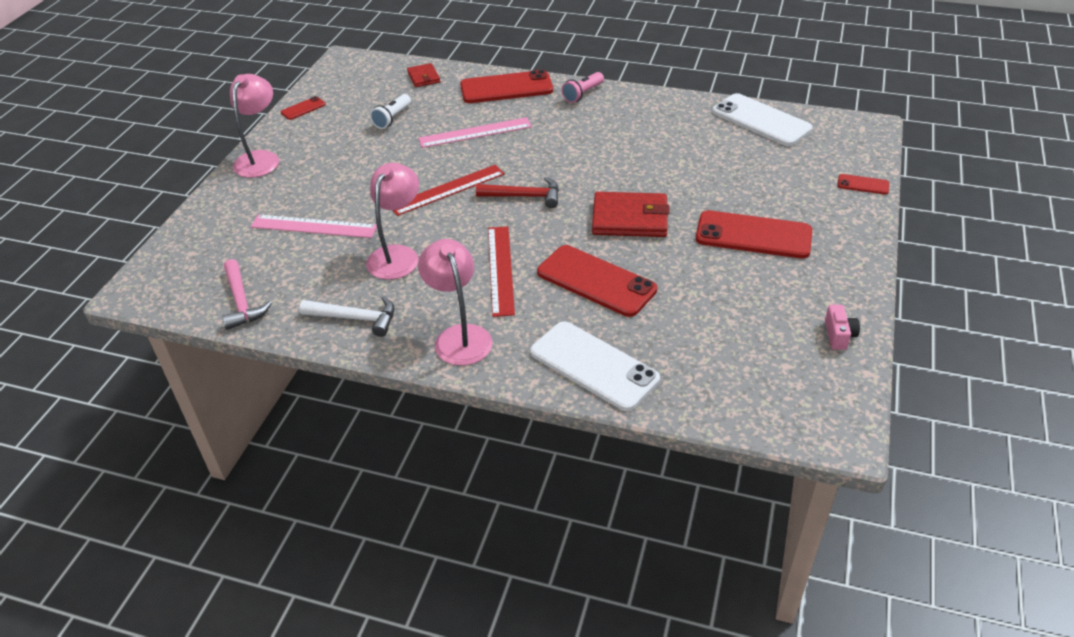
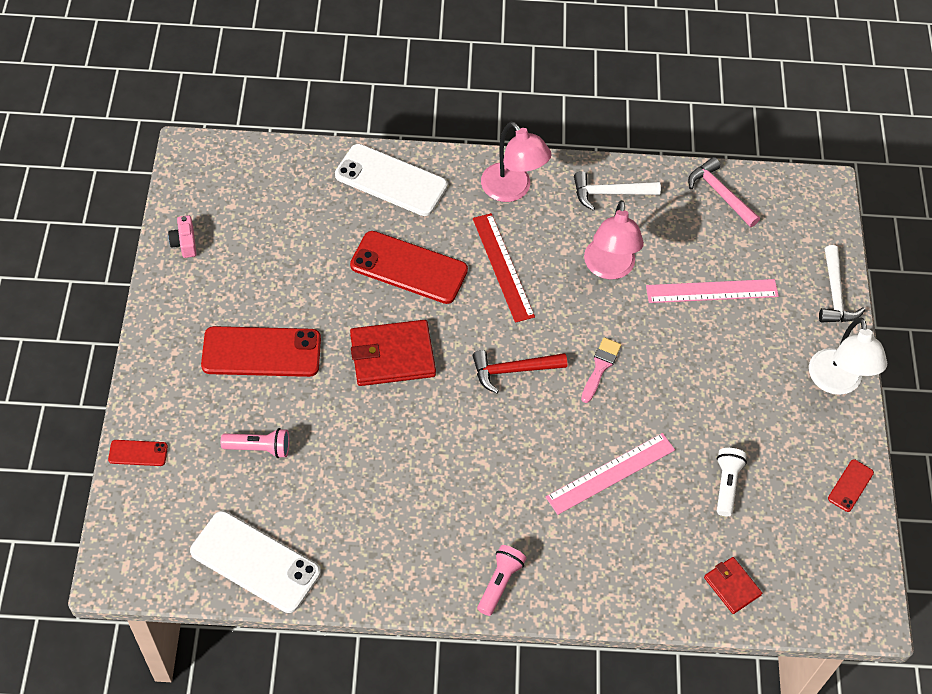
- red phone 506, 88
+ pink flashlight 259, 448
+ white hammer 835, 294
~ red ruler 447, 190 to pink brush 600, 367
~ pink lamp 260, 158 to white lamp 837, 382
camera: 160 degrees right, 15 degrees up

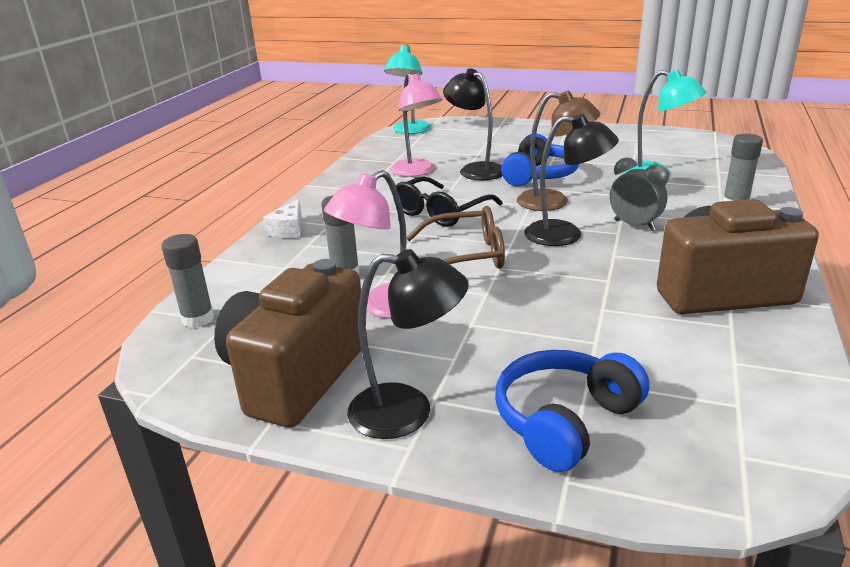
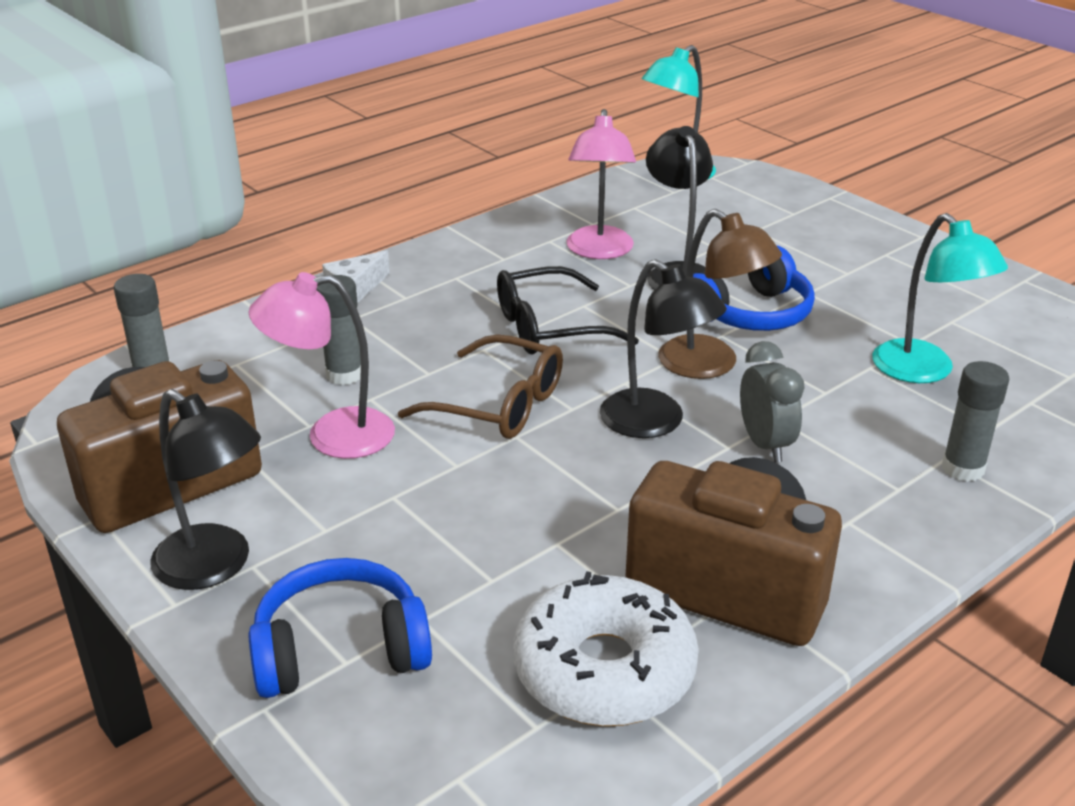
+ white donut 604, 670
camera: 30 degrees right, 5 degrees up

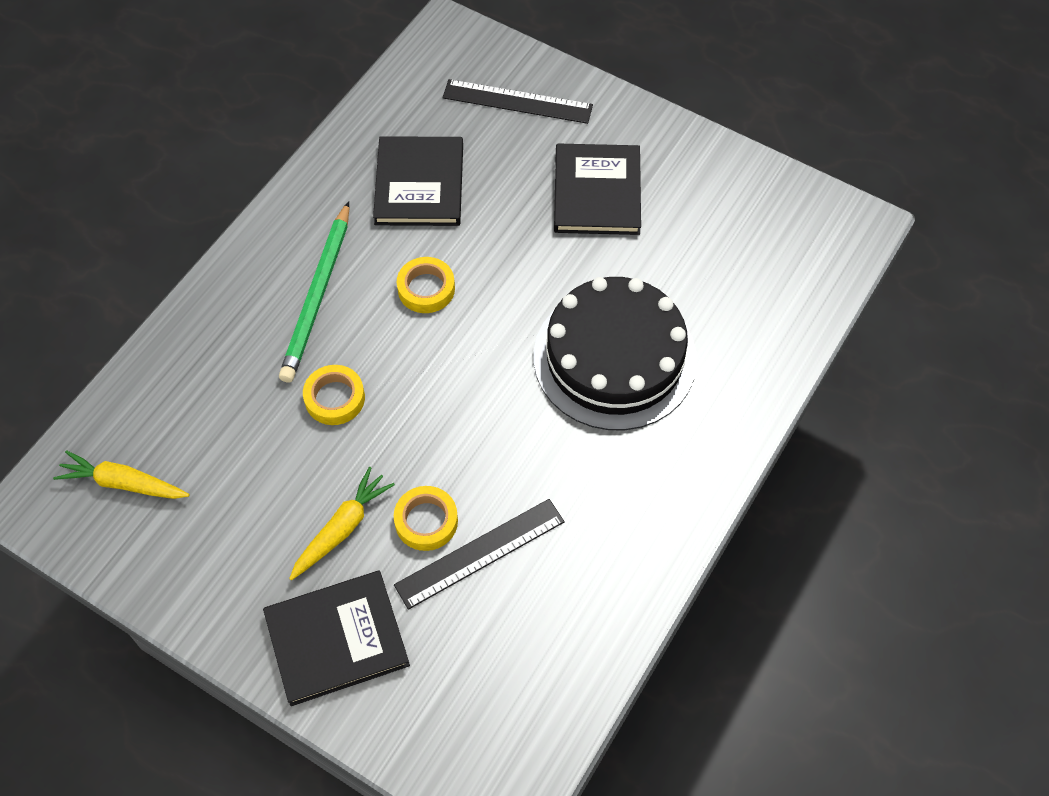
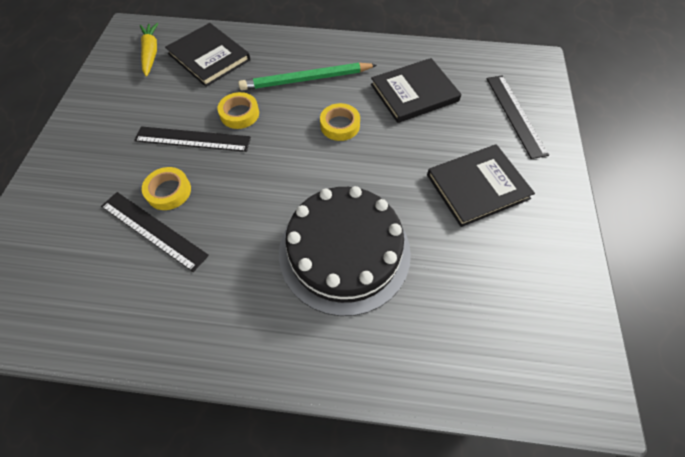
- yellow carrot 342, 528
+ black ruler 193, 139
~ black book 336, 639 to 209, 57
camera: 65 degrees right, 0 degrees up

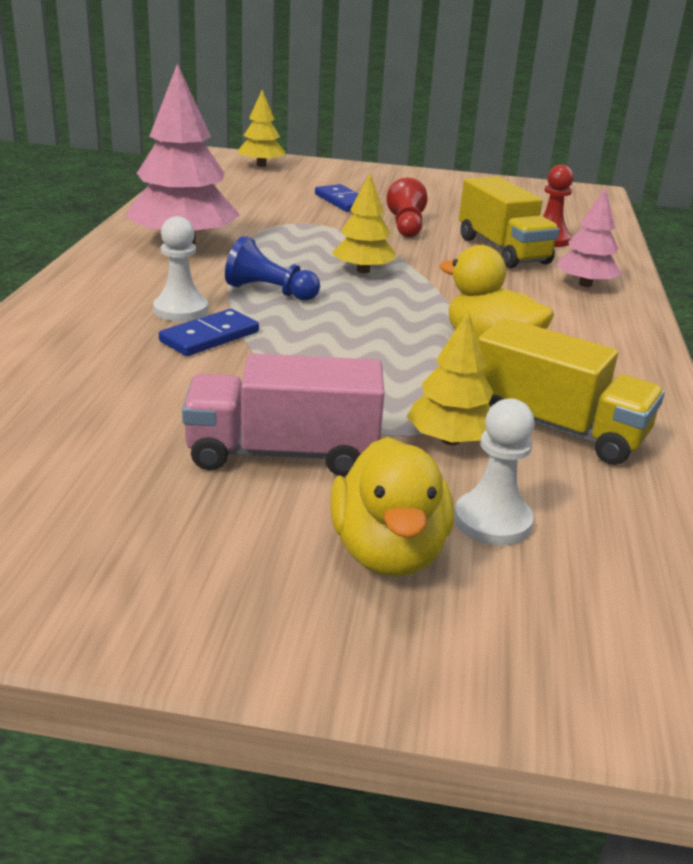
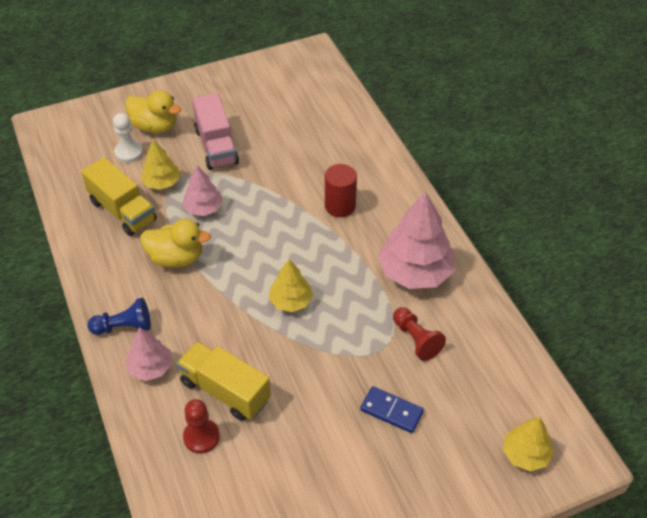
- blue domino 209, 337
+ pink tree 203, 208
~ blue pawn 269, 292 to 124, 327
~ red pawn 406, 226 to 416, 340
~ white pawn 180, 310 to red cylinder 340, 206
~ pink truck 283, 453 = 216, 146 105 degrees clockwise
~ yellow duck 388, 552 = 155, 126 150 degrees clockwise
~ yellow truck 556, 428 = 122, 211 135 degrees counterclockwise
camera: 150 degrees right, 20 degrees up

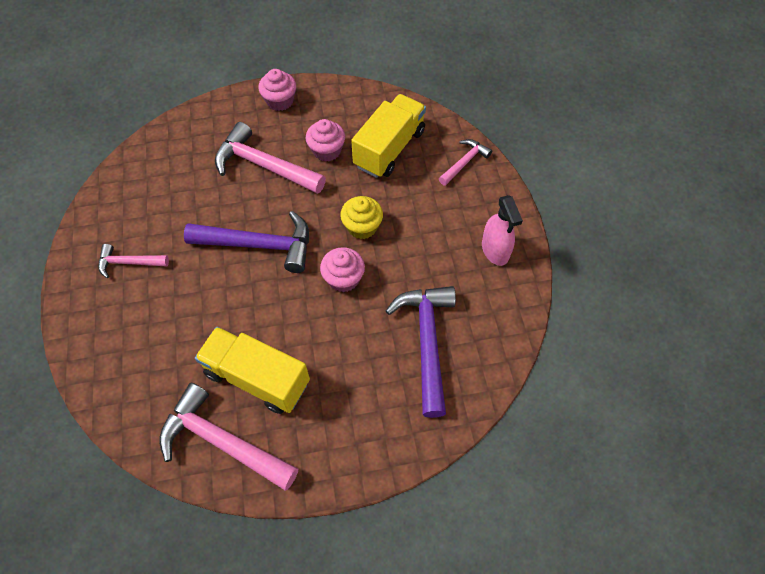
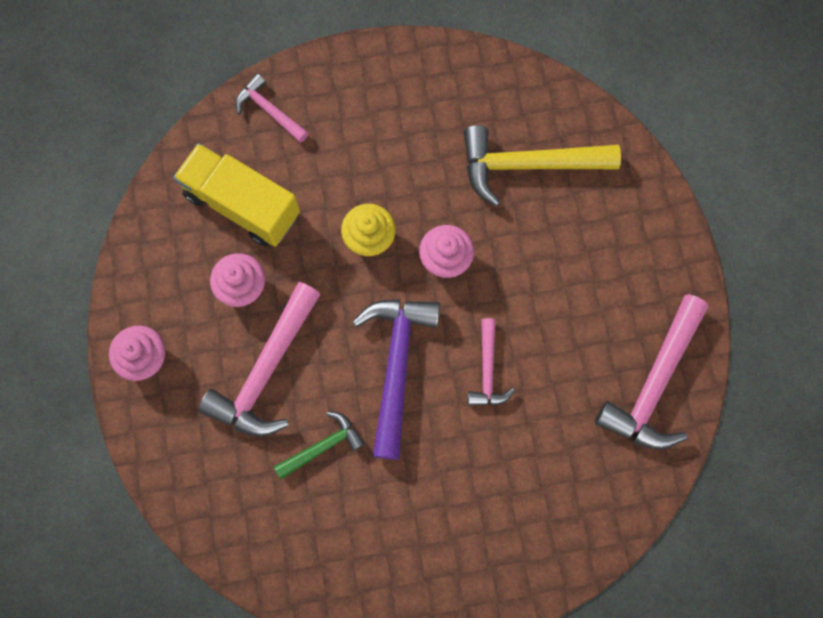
- yellow truck 257, 378
- pink spray bottle 495, 250
+ green hammer 323, 446
~ pink hammer 129, 262 to 487, 370
~ purple hammer 427, 342 to yellow hammer 528, 165
camera: 90 degrees left, 15 degrees up

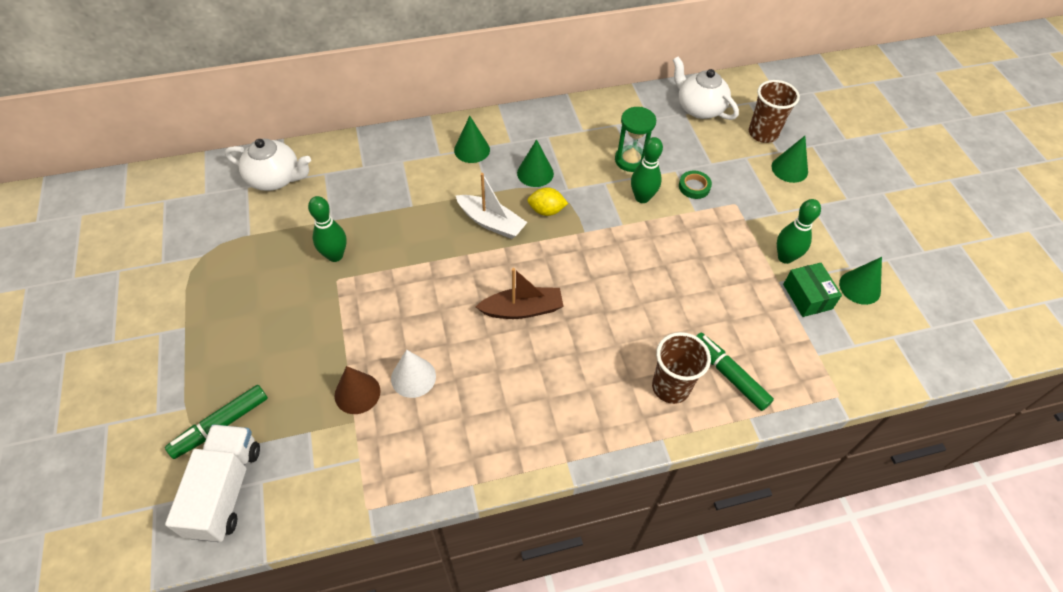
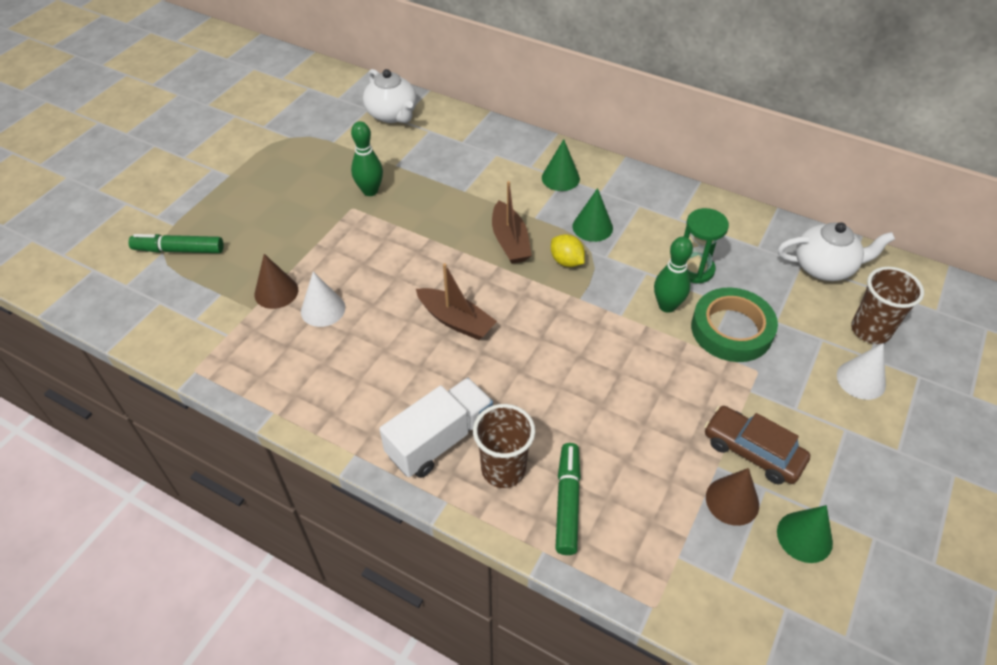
~ white truck 225, 490 to 440, 440
~ green bowling pin 785, 257 to brown car 752, 451
~ green box 807, 296 to brown cone 732, 501
~ white boat 491, 222 to brown boat 510, 241
~ green cone 789, 169 to white cone 861, 380
~ white teapot 699, 108 = 824, 267 90 degrees clockwise
~ green tape 694, 187 = 731, 329 x2.10
camera: 45 degrees right, 5 degrees down

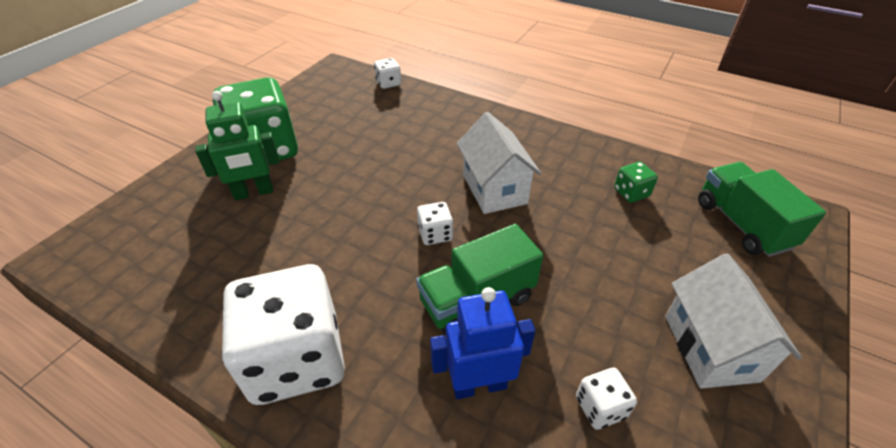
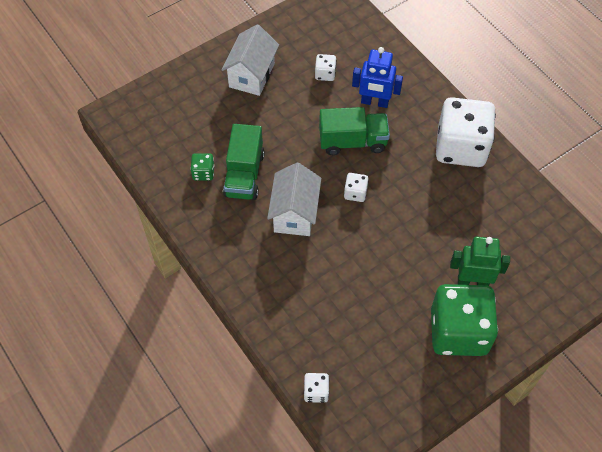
~ green truck 742, 224 to 244, 174
camera: 155 degrees left, 15 degrees up

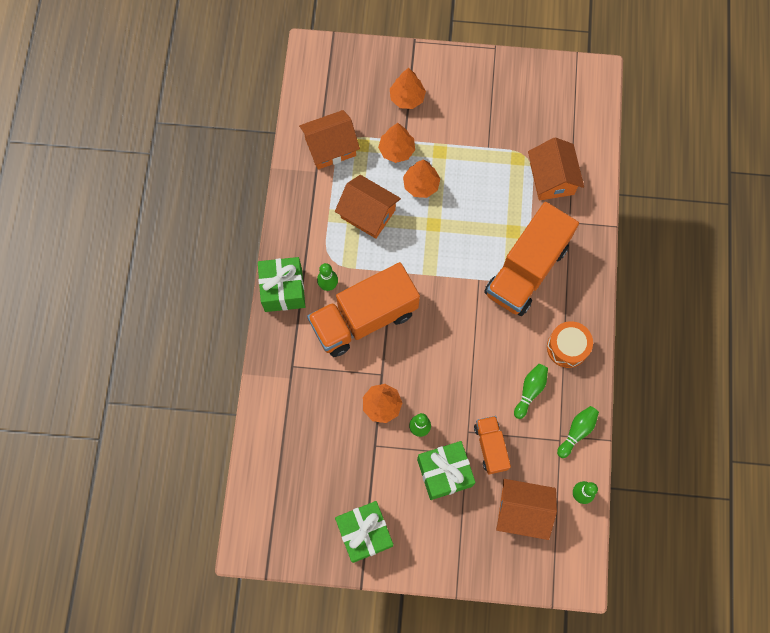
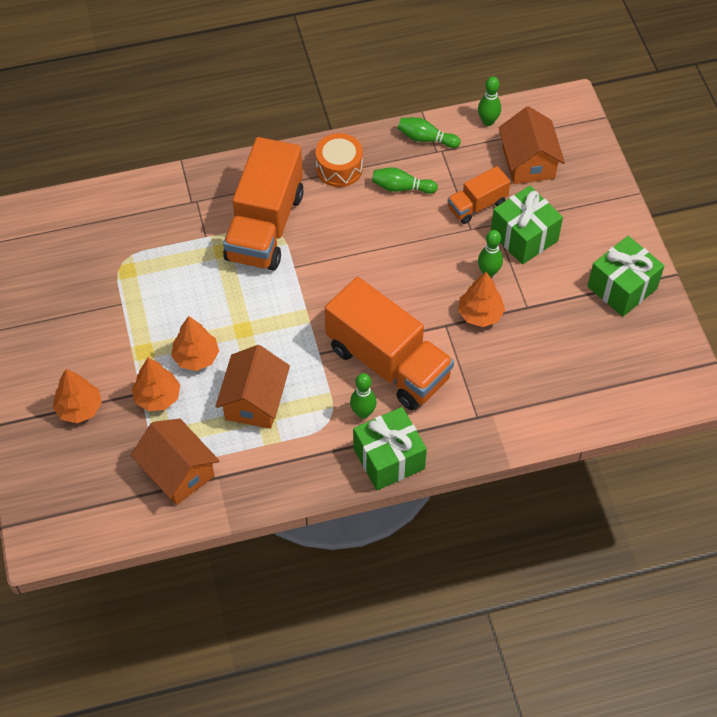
- orange house 552, 178
~ orange truck 526, 270 = 265, 226 90 degrees clockwise
camera: 110 degrees left, 15 degrees down

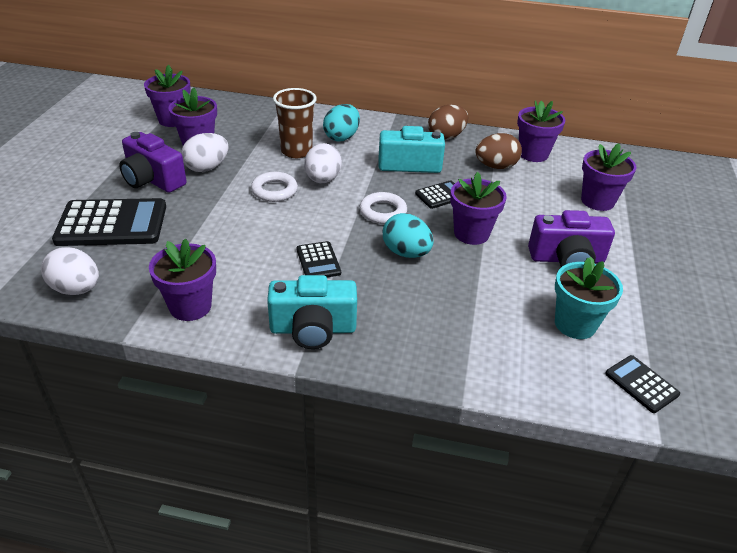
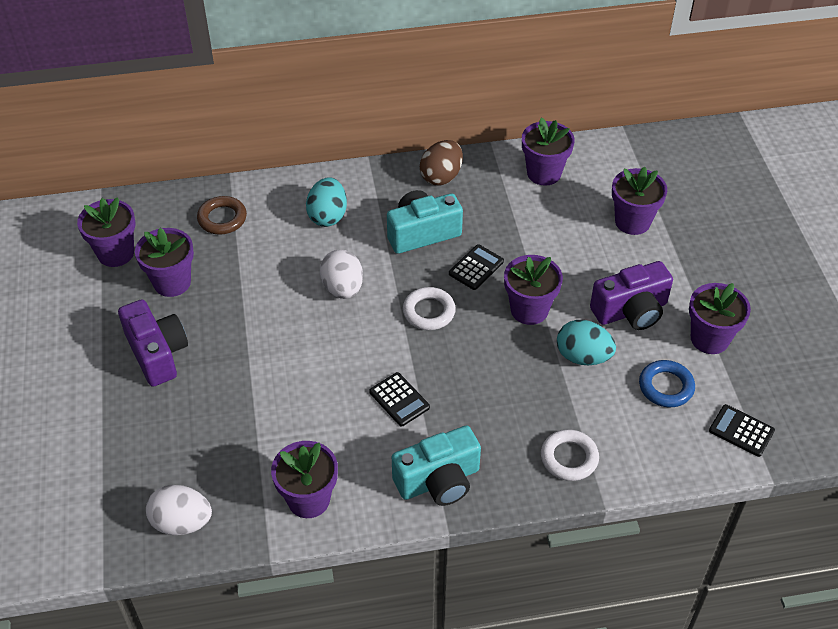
- black calculator 112, 223
- white egg 207, 168
- brown cup 296, 151
- brown egg 496, 166
+ brown ring 222, 218
+ purple flower pot 709, 339
~ white ring 274, 190 to 569, 458
~ turquoise egg 406, 253 to 583, 356
~ turquoise flower pot 575, 324 to blue ring 666, 387
~ purple camera 153, 180 = 157, 353 135 degrees counterclockwise
camera: 20 degrees left, 10 degrees up

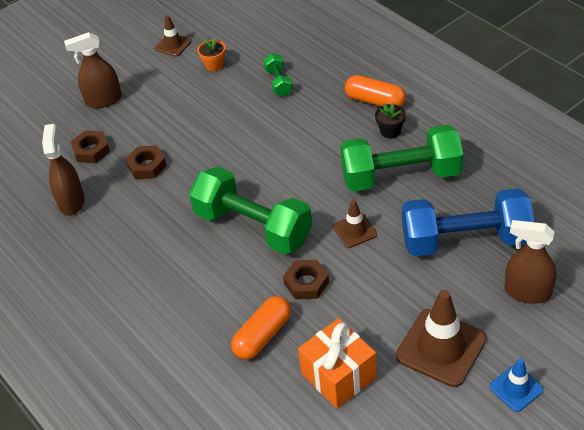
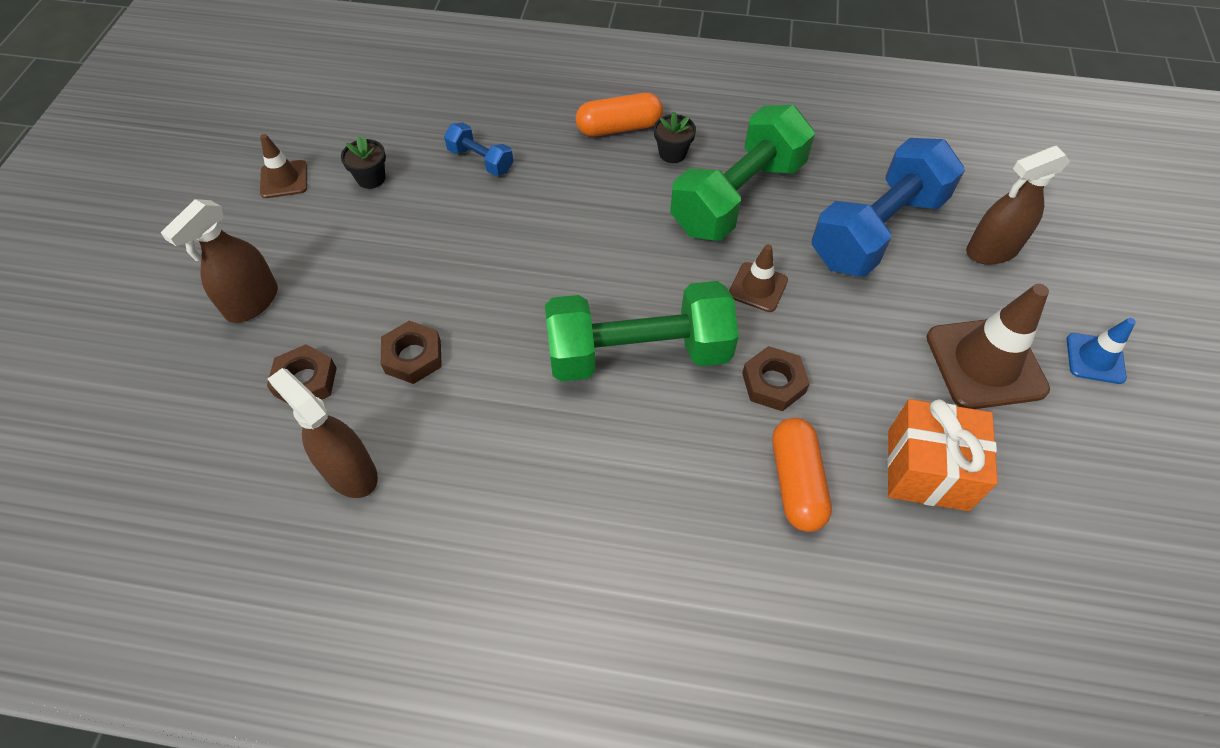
~ orange flower pot 214, 65 to black flower pot 371, 178
~ green dumbbell 278, 82 to blue dumbbell 480, 160
camera: 45 degrees left, 10 degrees up

